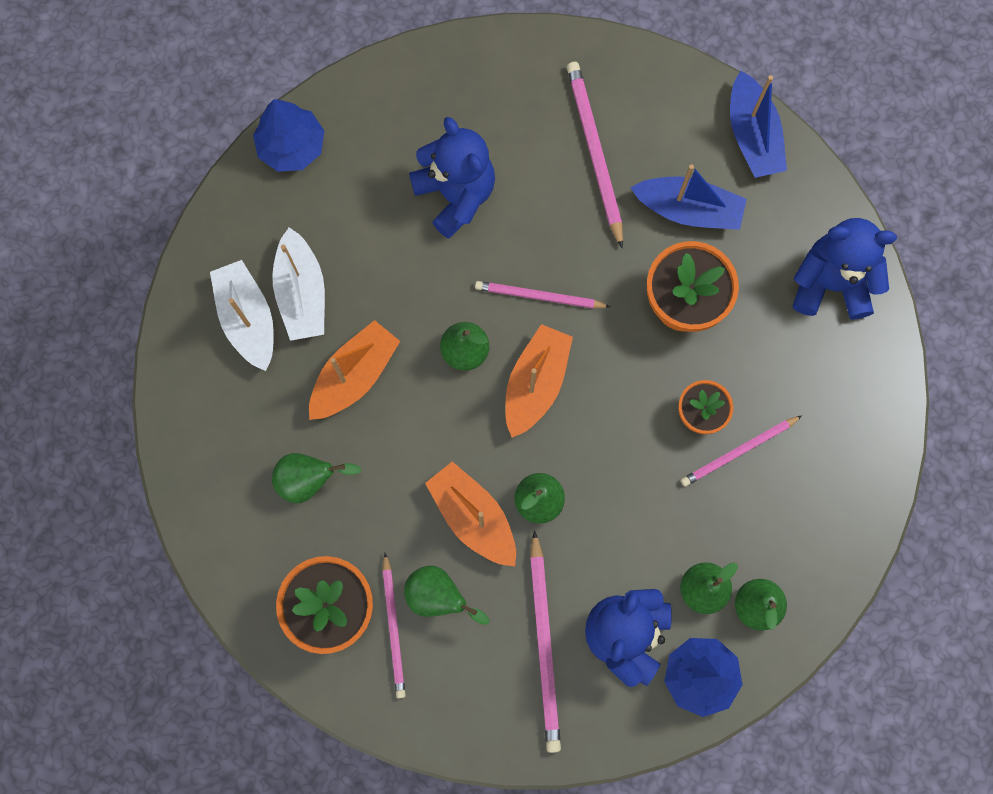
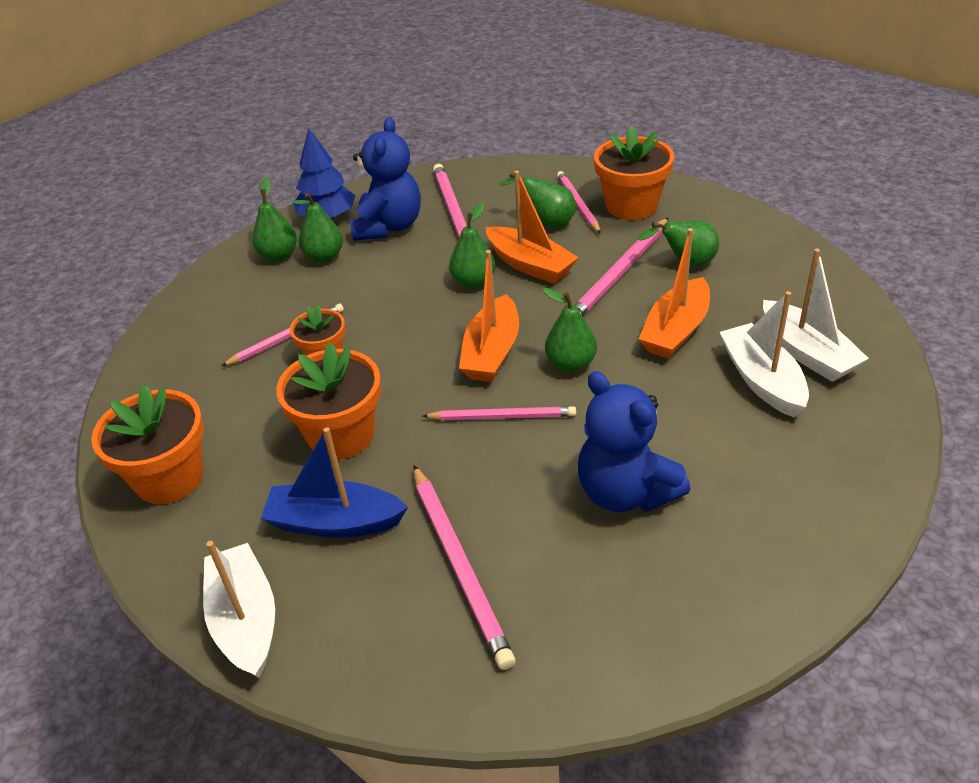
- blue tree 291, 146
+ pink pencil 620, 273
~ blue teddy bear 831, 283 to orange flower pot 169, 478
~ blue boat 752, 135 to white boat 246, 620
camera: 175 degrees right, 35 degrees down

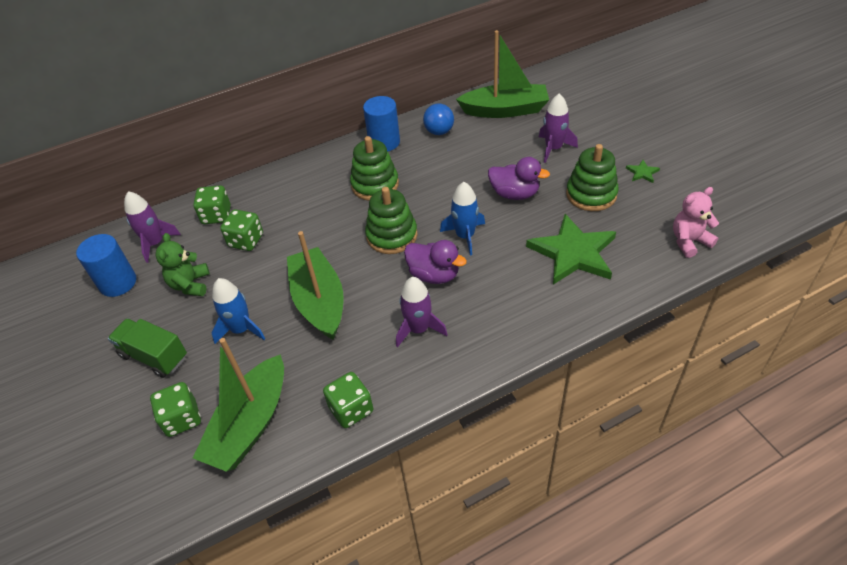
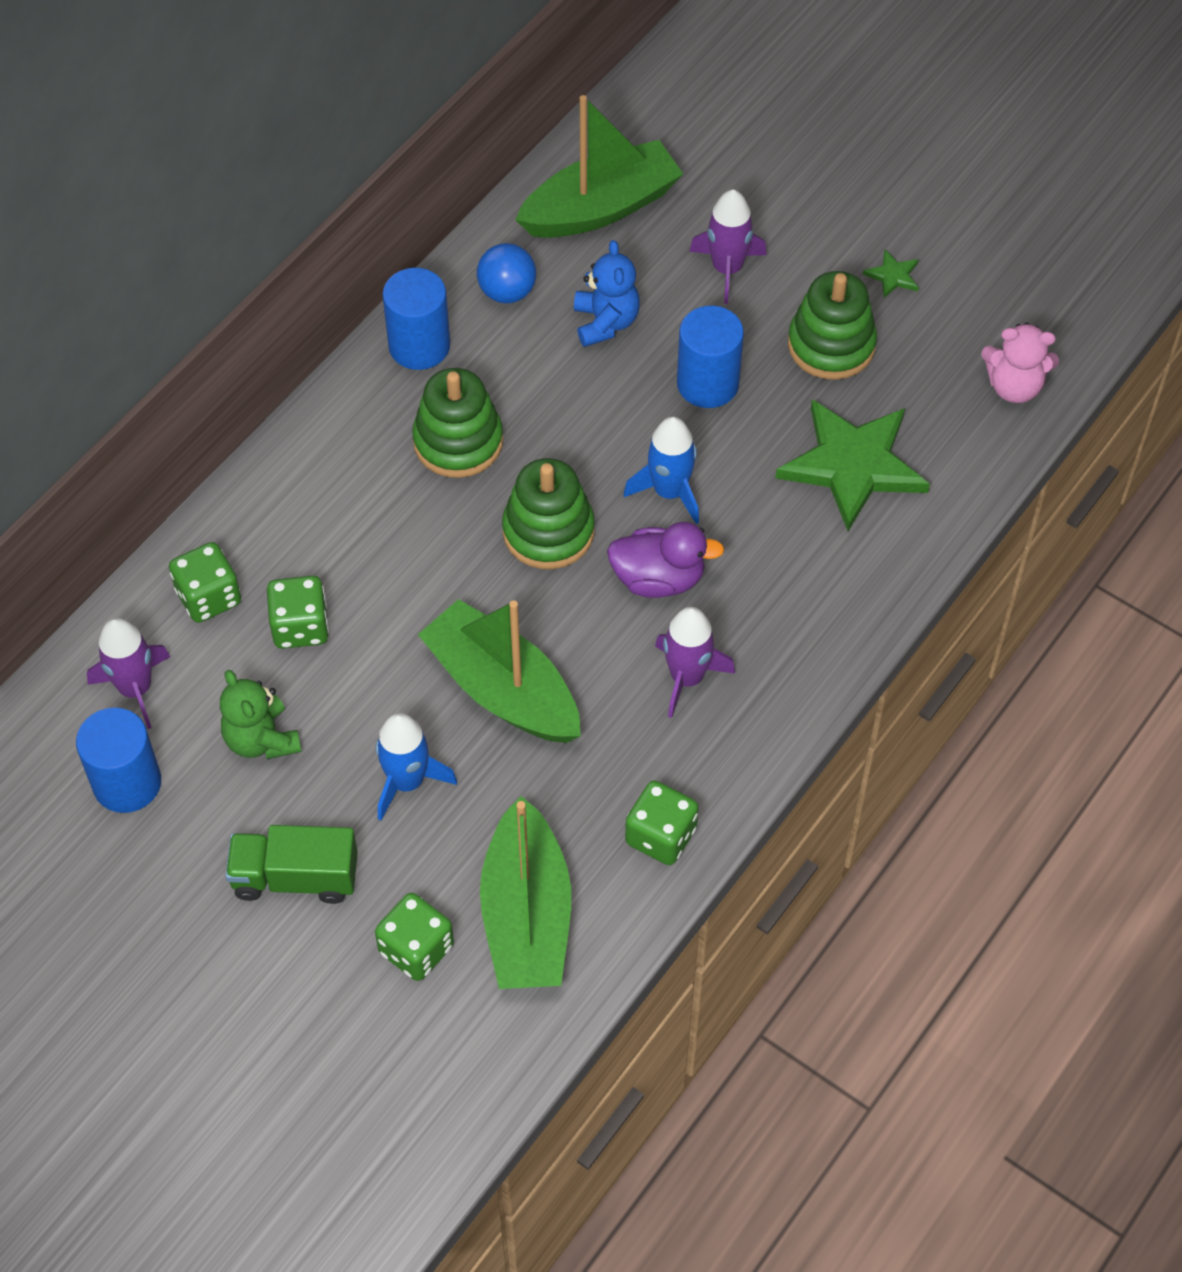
+ blue teddy bear 605, 322
~ purple duck 514, 194 to blue cylinder 707, 383
~ pink teddy bear 689, 241 = 1014, 386 120 degrees counterclockwise
camera: 30 degrees left, 10 degrees up

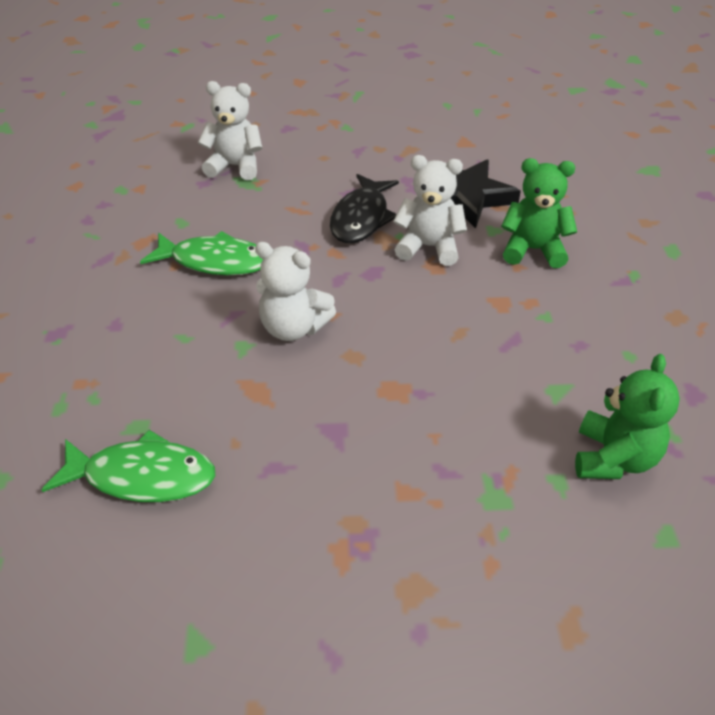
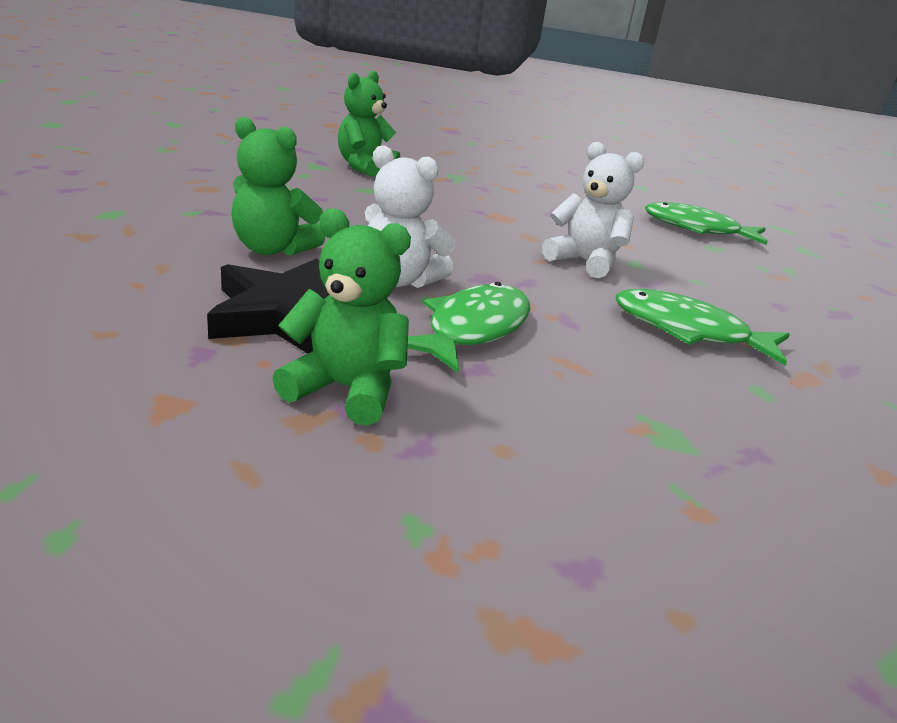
- white teddy bear 235, 166
+ green teddy bear 346, 389
~ black fish 361, 218 to green fish 473, 329
camera: 170 degrees left, 15 degrees down

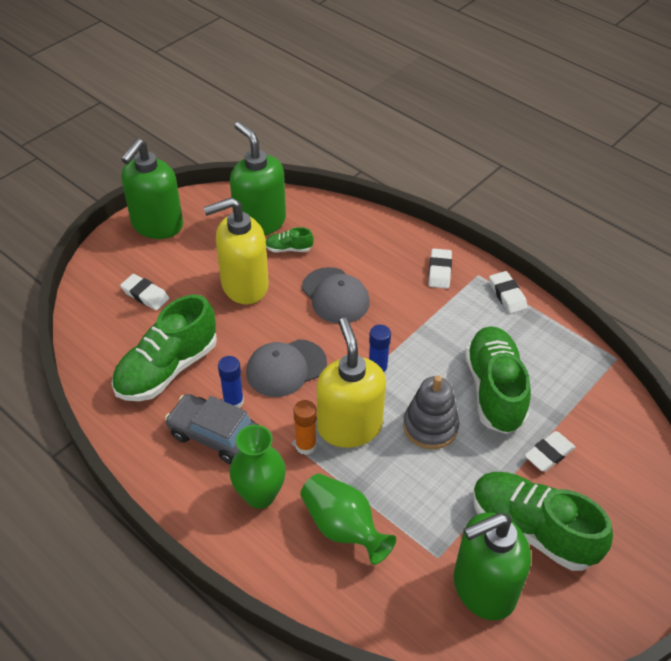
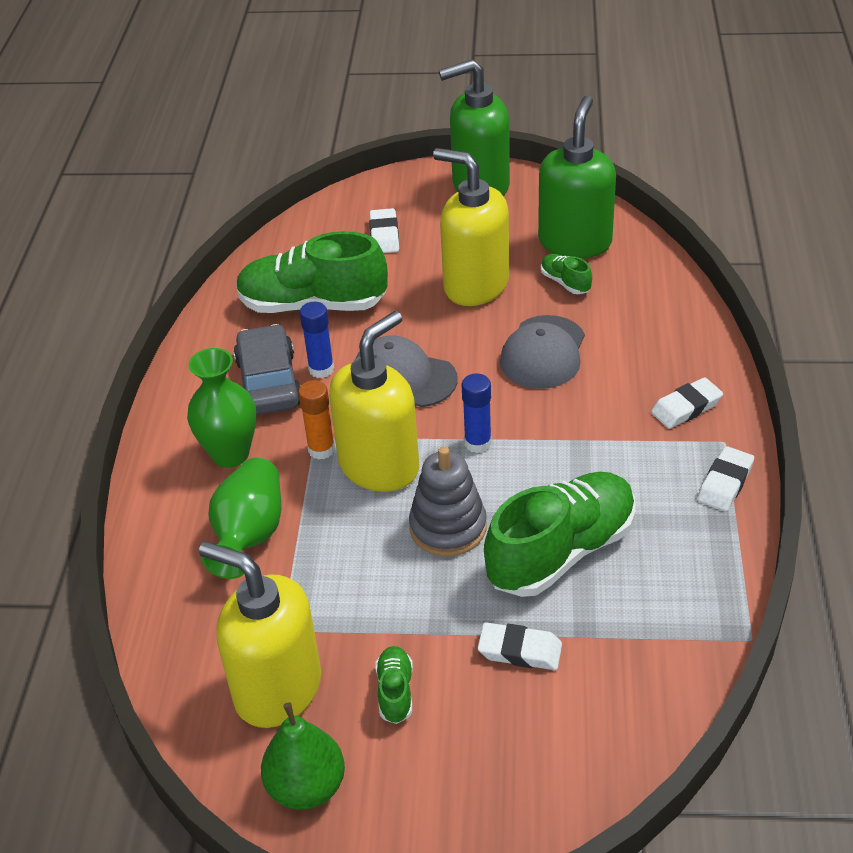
+ green pear 306, 787
~ green soap dispenser 483, 588 to yellow soap dispenser 277, 689
~ green shoe 532, 529 = 395, 692 x0.44
camera: 55 degrees right, 5 degrees down

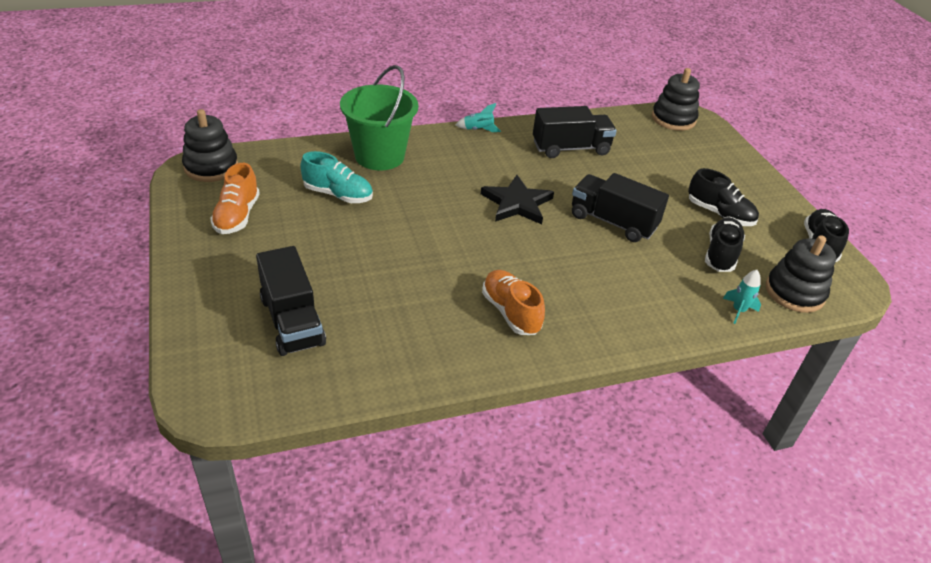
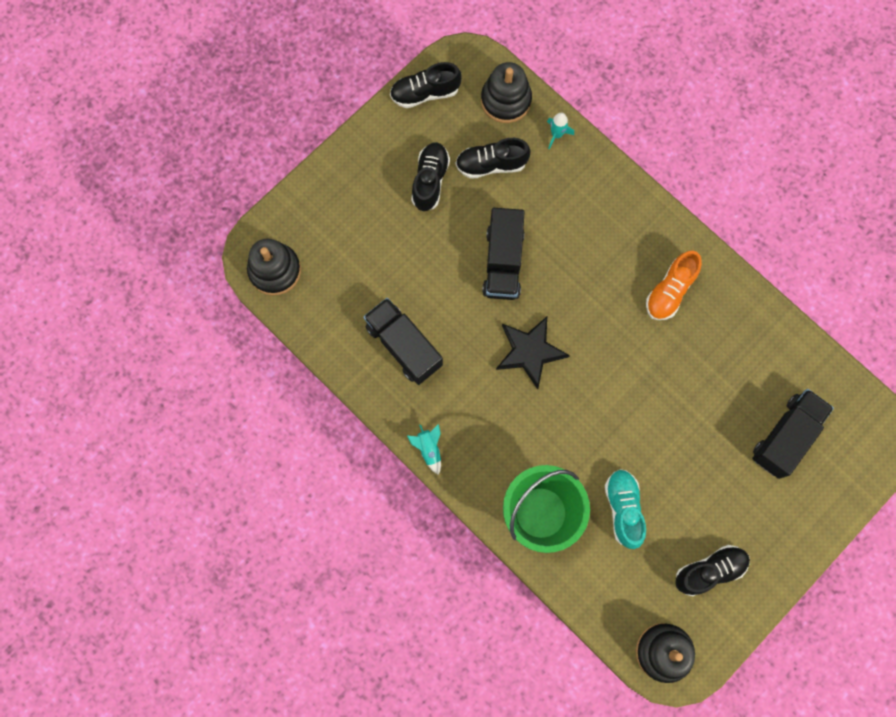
~ orange shoe 237, 216 to black shoe 709, 570
camera: 115 degrees left, 35 degrees up

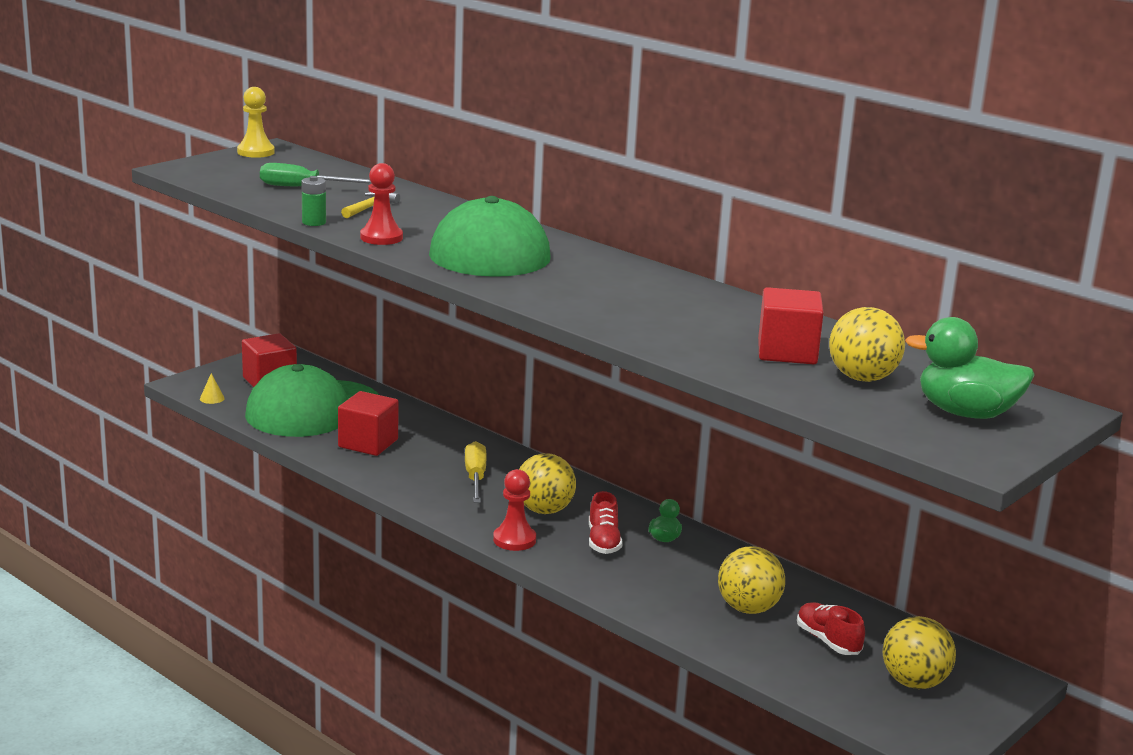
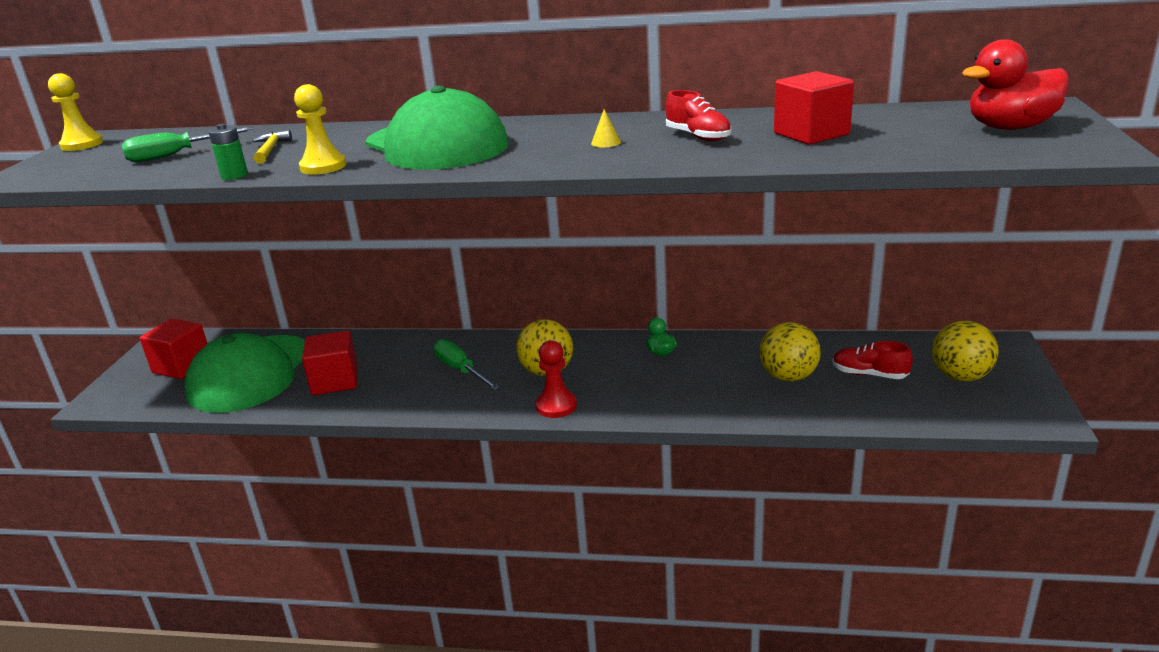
- yellow ball 862, 378
~ yellow cone 212, 398 to 606, 142
~ red shoe 603, 541 to 698, 137
~ red pawn 381, 237 to yellow pawn 323, 166
~ yellow screwdriver 475, 478 to green screwdriver 461, 370
~ green duck 966, 413 to red duck 1010, 128
camera: 30 degrees left, 5 degrees up

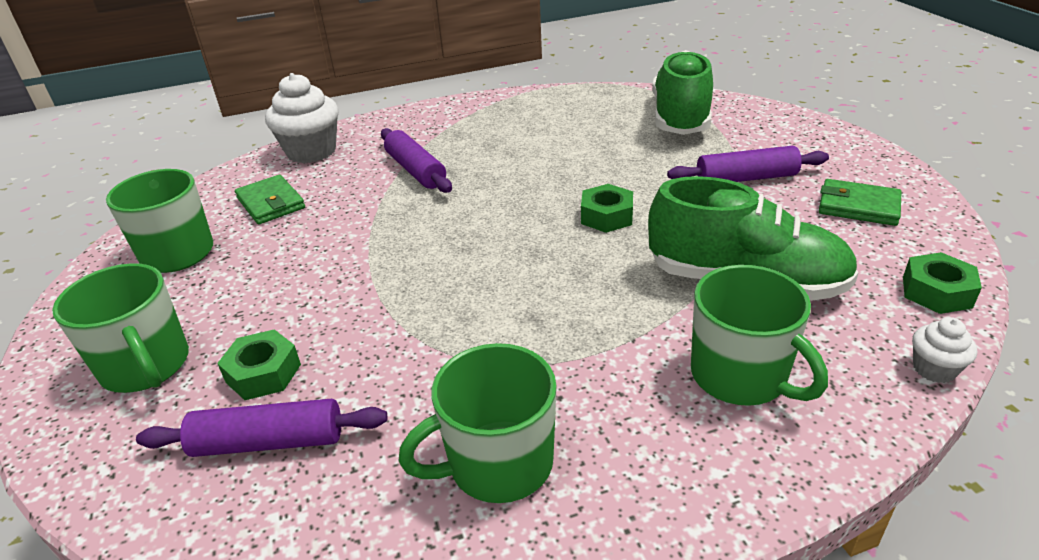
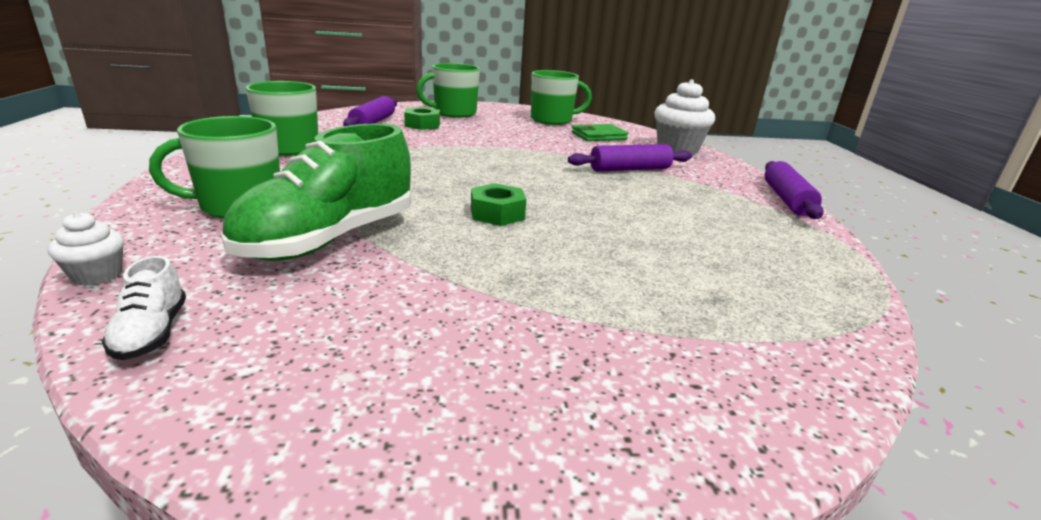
- green shoe 680, 117
- green wallet 858, 206
~ purple rolling pin 746, 178 to 787, 199
~ green nut 936, 292 to white shoe 152, 333
camera: 100 degrees right, 10 degrees down

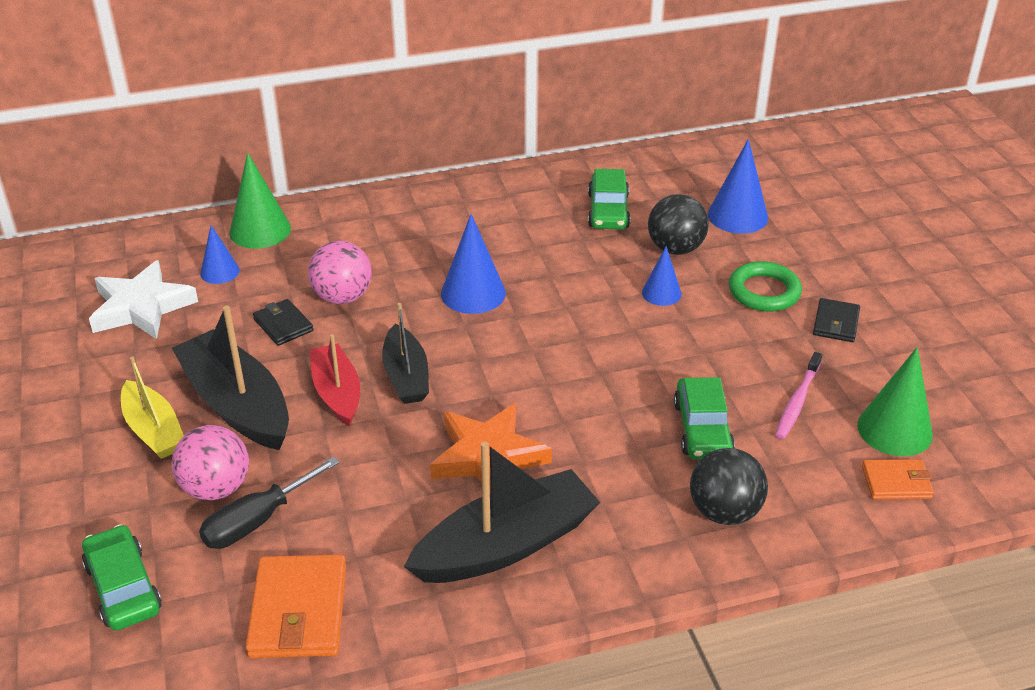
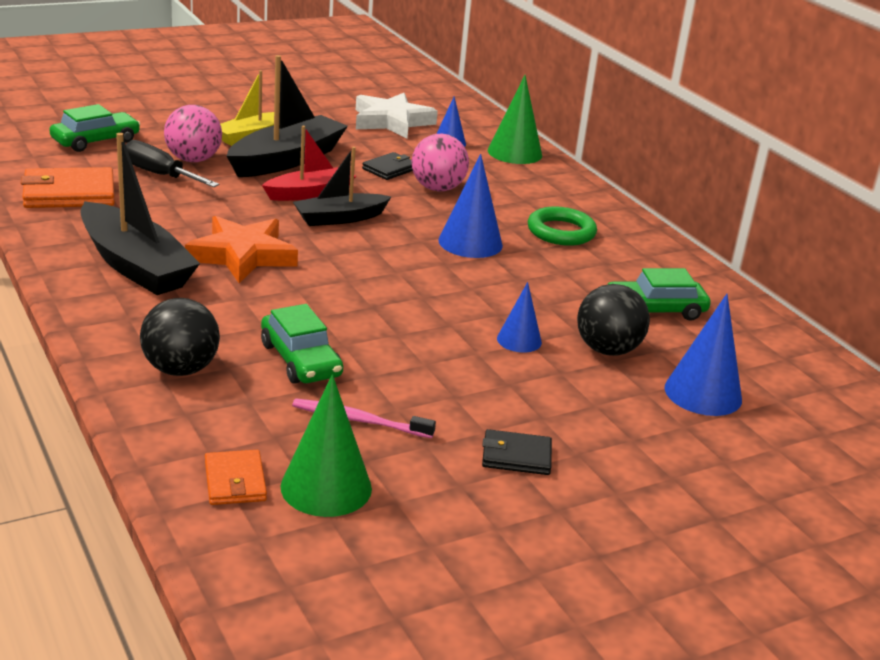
~ green ring 764, 291 to 561, 232
~ green car 702, 429 = 300, 360 105 degrees counterclockwise
camera: 75 degrees right, 10 degrees down

